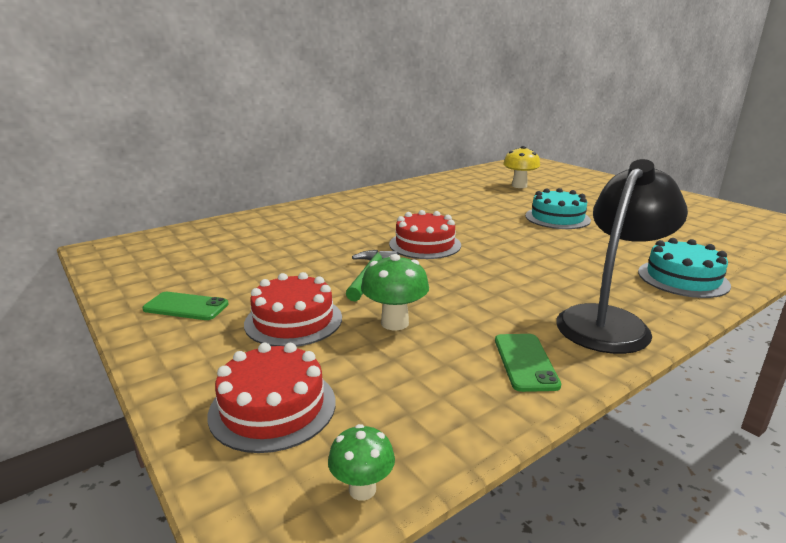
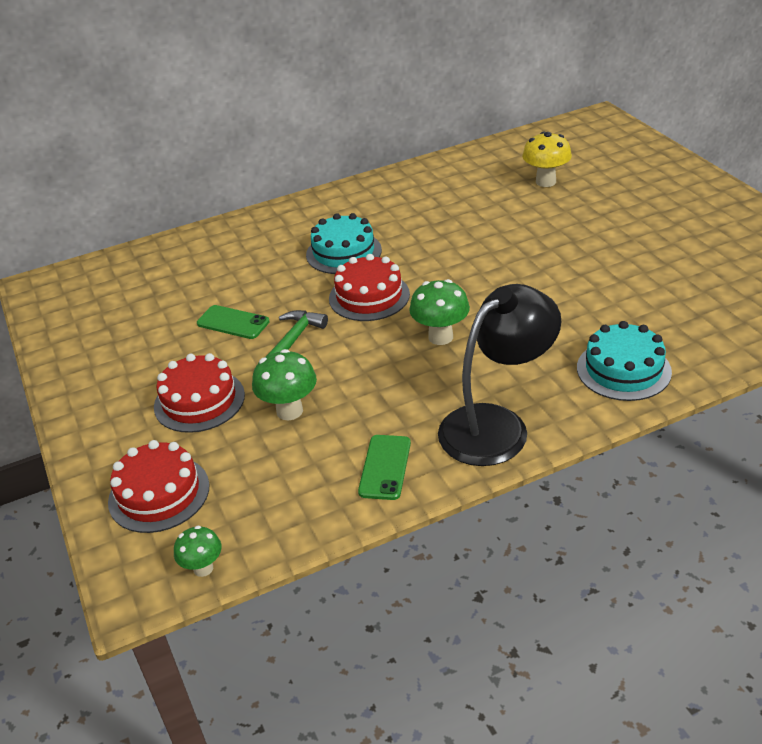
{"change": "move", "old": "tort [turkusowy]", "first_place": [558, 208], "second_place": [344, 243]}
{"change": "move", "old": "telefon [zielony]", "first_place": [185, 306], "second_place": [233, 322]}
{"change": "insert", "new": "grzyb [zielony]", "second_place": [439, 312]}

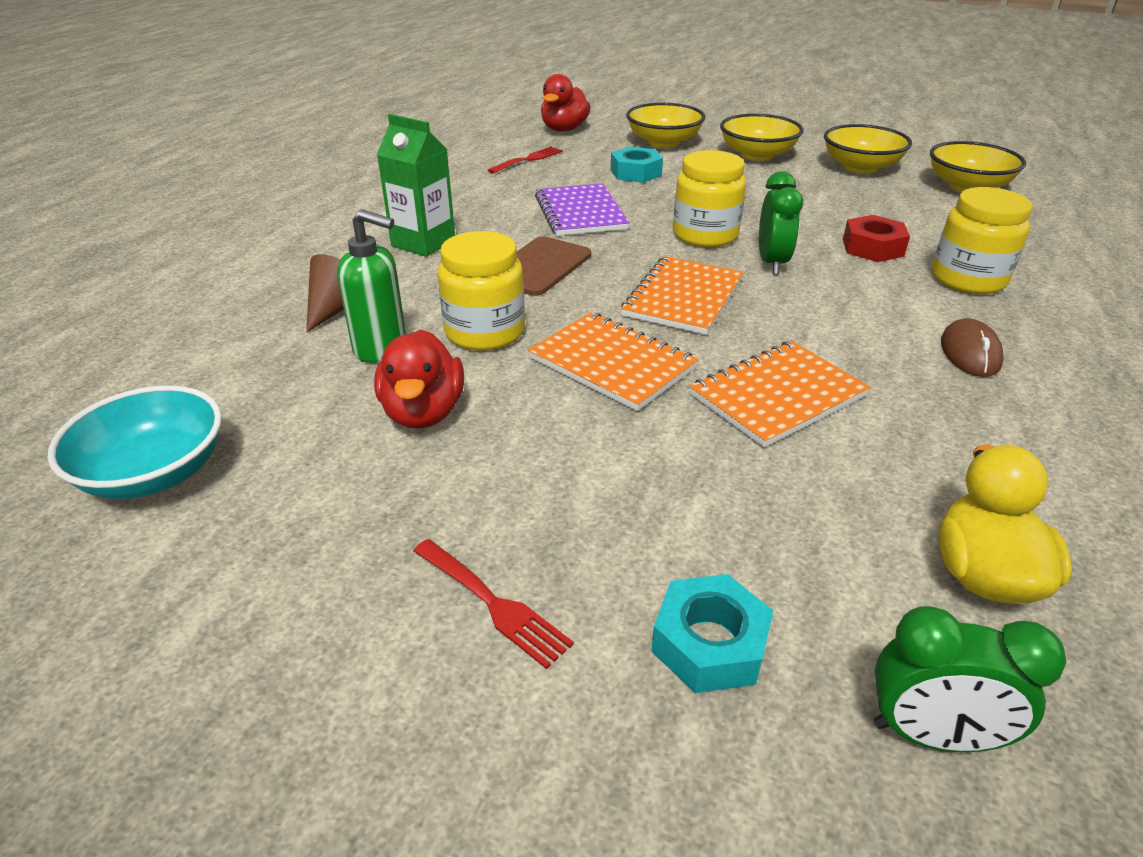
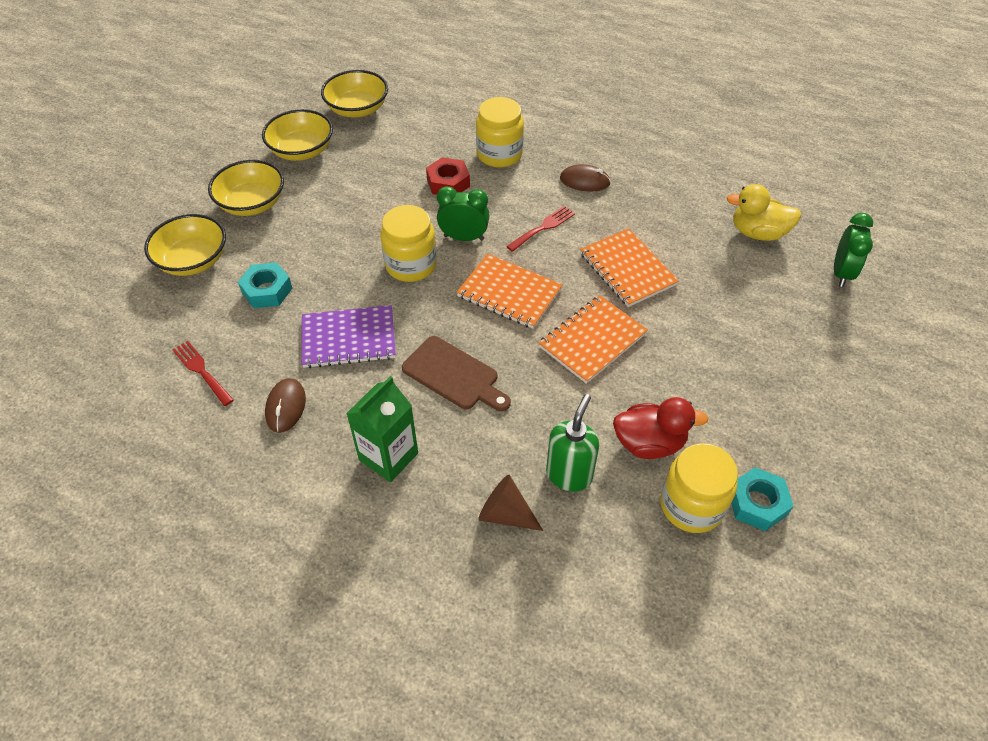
{"change": "delete", "old": "kaczka [czerwony]", "first_place": [566, 102]}
{"change": "move", "old": "słoik [żółty]", "first_place": [481, 291], "second_place": [699, 488]}
{"change": "delete", "old": "miska [turkusowy]", "first_place": [135, 442]}
{"change": "move", "old": "widelec [czerwony]", "first_place": [493, 604], "second_place": [540, 229]}
{"change": "move", "old": "nakrętka [turkusowy]", "first_place": [712, 633], "second_place": [762, 499]}
{"change": "insert", "new": "myszka [brązowy]", "second_place": [285, 405]}

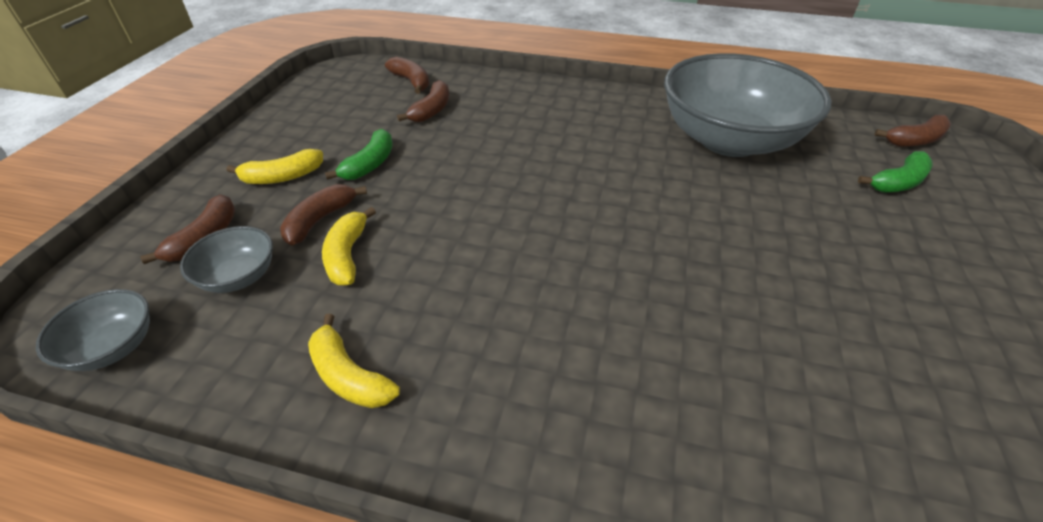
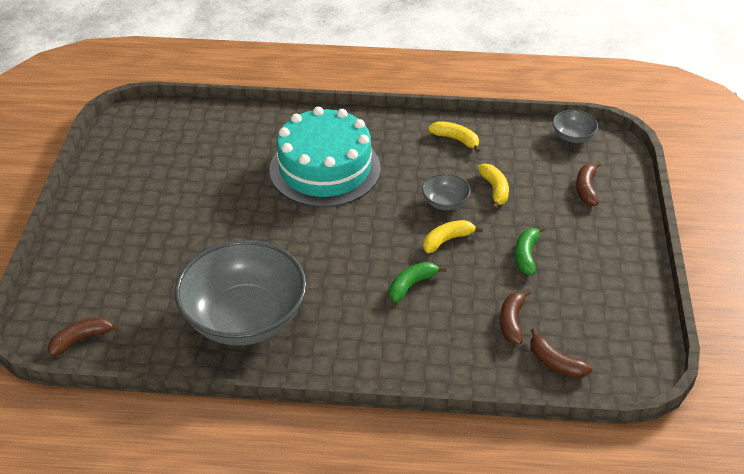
{"change": "move", "old": "banan [żółty]", "first_place": [275, 166], "second_place": [453, 236]}
{"change": "move", "old": "banan [zielony]", "first_place": [895, 172], "second_place": [417, 282]}
{"change": "delete", "old": "banan [brązowy]", "first_place": [323, 214]}
{"change": "move", "old": "miska [szary]", "first_place": [226, 259], "second_place": [446, 191]}
{"change": "insert", "new": "tort [turkusowy]", "second_place": [325, 157]}

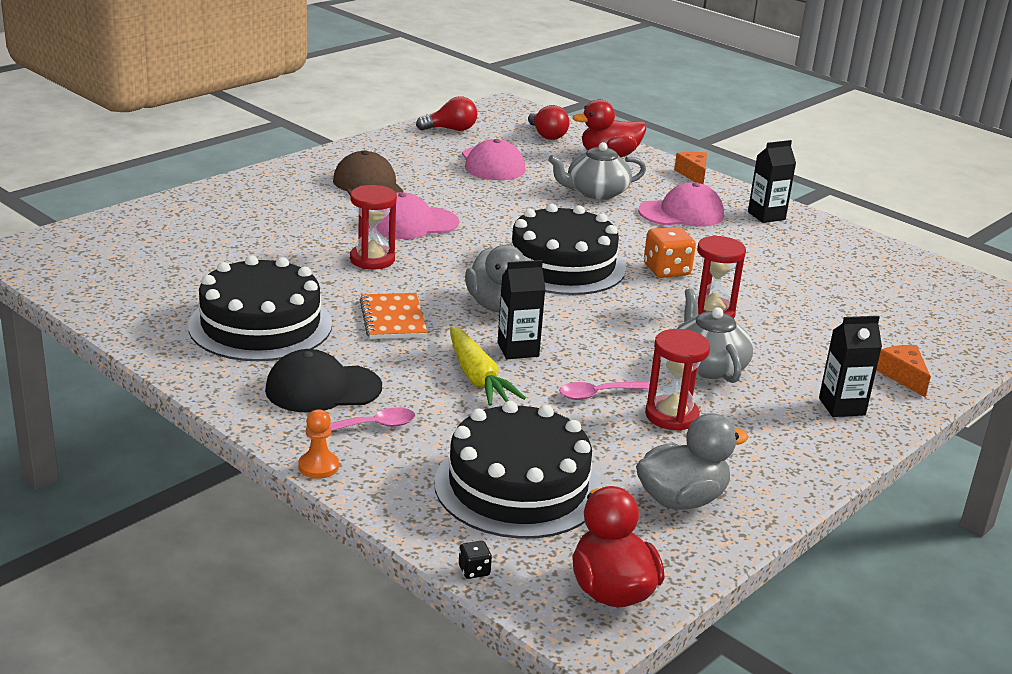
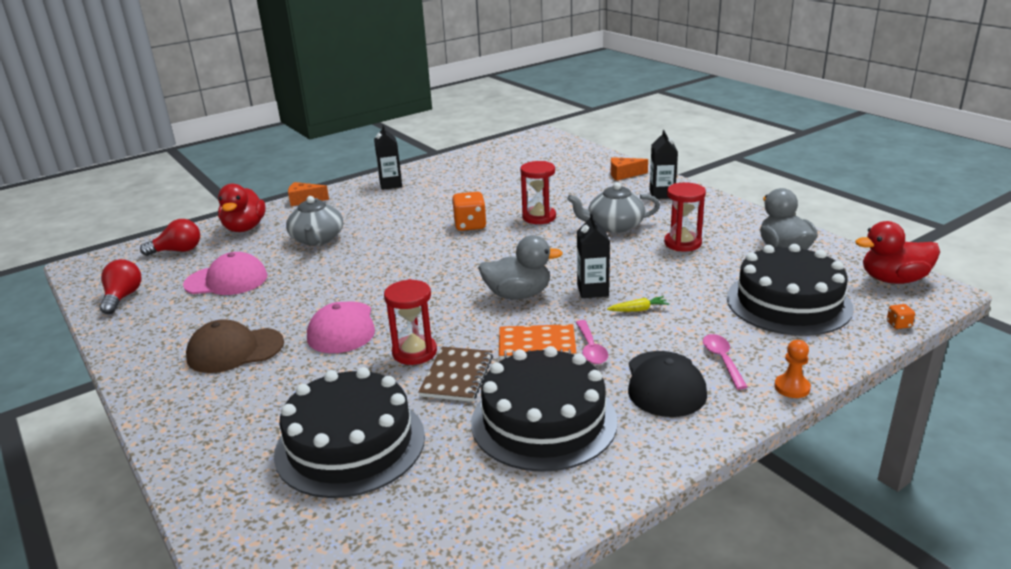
{"change": "delete", "old": "czapka [różowy]", "first_place": [681, 204]}
{"change": "move", "old": "tort [czarny]", "first_place": [568, 249], "second_place": [349, 432]}
{"change": "resize", "old": "marchewka [żółty]", "first_place": [488, 366], "second_place": [638, 304], "factor": 0.51}
{"change": "move", "old": "łyżka [różowy]", "first_place": [604, 391], "second_place": [592, 342]}
{"change": "recolor", "old": "kostka do gry [czarny]", "new": "kostka do gry [pomarańczowy]", "first_place": [475, 560], "second_place": [901, 316]}
{"change": "insert", "new": "zeszyt [brązowy]", "second_place": [455, 374]}

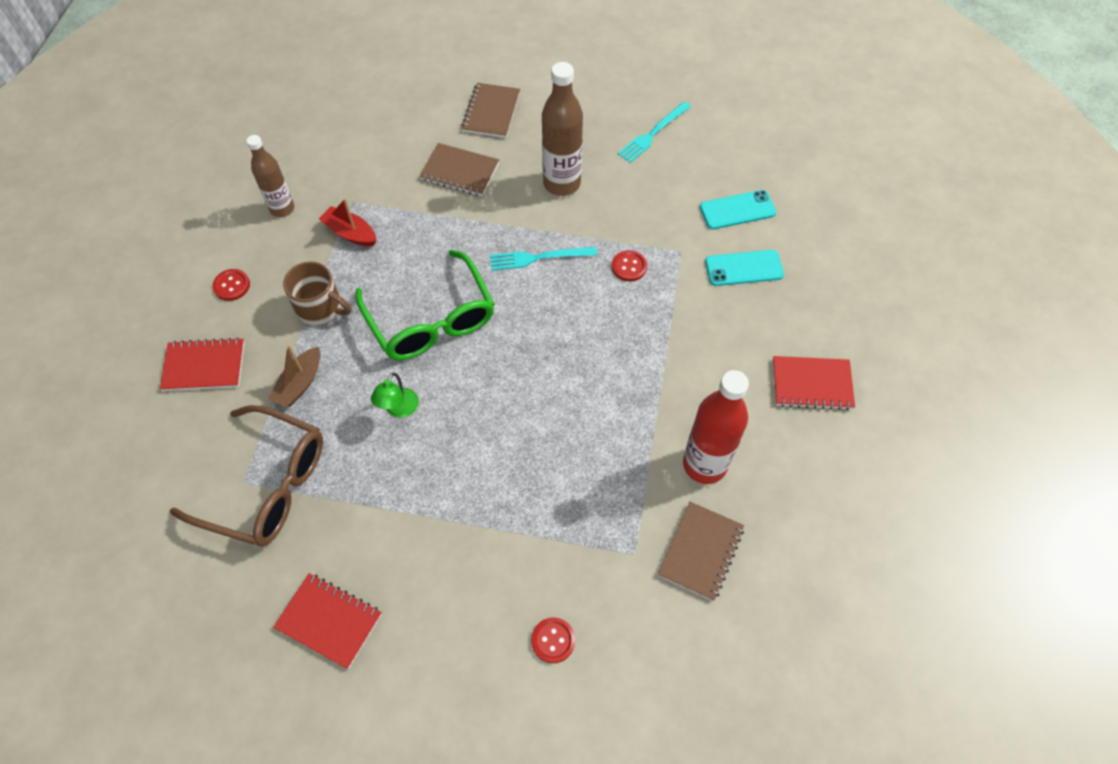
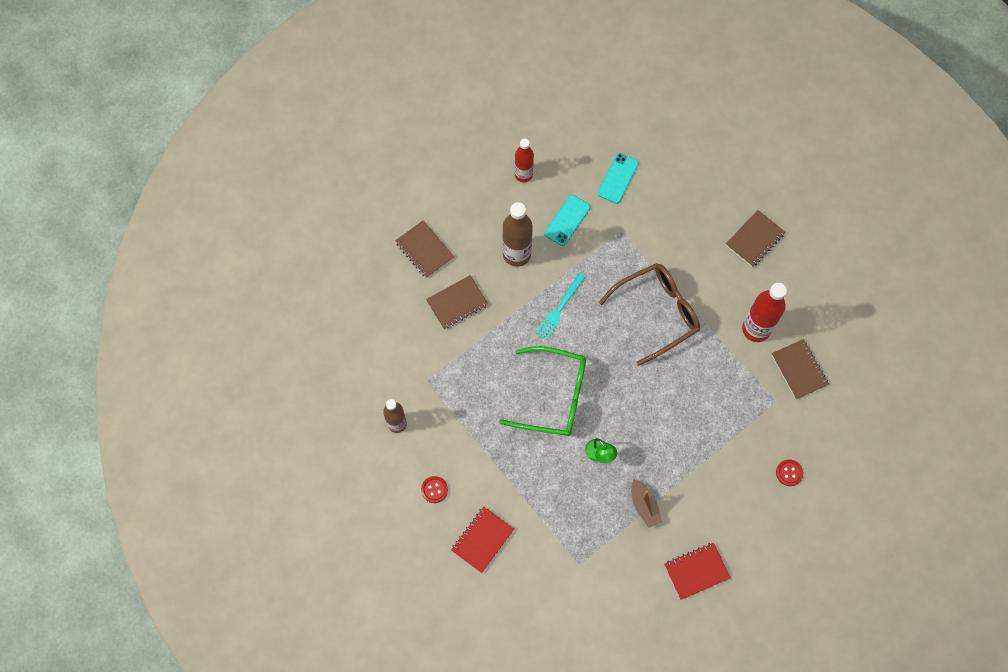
{"change": "replace", "old": "widelec [turkusowy]", "new": "butelka [czerwony]", "first_place": [654, 132], "second_place": [524, 160]}
{"change": "delete", "old": "łódka [czerwony]", "first_place": [347, 222]}
{"change": "delete", "old": "guzik [czerwony]", "first_place": [629, 266]}
{"change": "move", "old": "telefon [turkusowy]", "first_place": [744, 268], "second_place": [567, 220]}
{"change": "delete", "old": "kubek [brązowy]", "first_place": [317, 293]}
{"change": "move", "old": "łódka [brązowy]", "first_place": [294, 376], "second_place": [647, 503]}
{"change": "recolor", "old": "zeszyt [czerwony]", "new": "zeszyt [brązowy]", "first_place": [814, 383], "second_place": [755, 238]}
{"change": "move", "old": "okulary [brązowy]", "first_place": [246, 476], "second_place": [649, 314]}

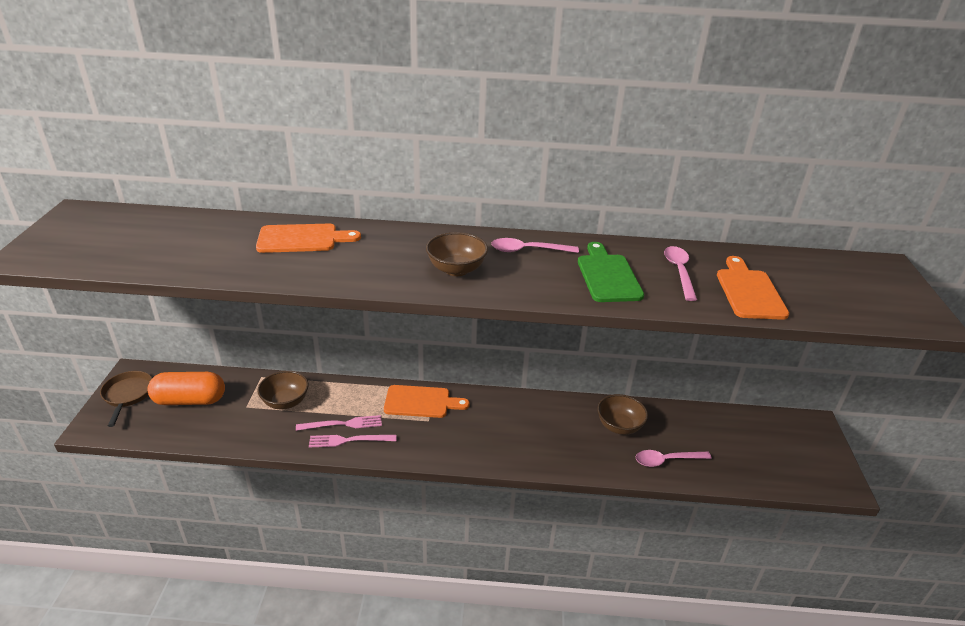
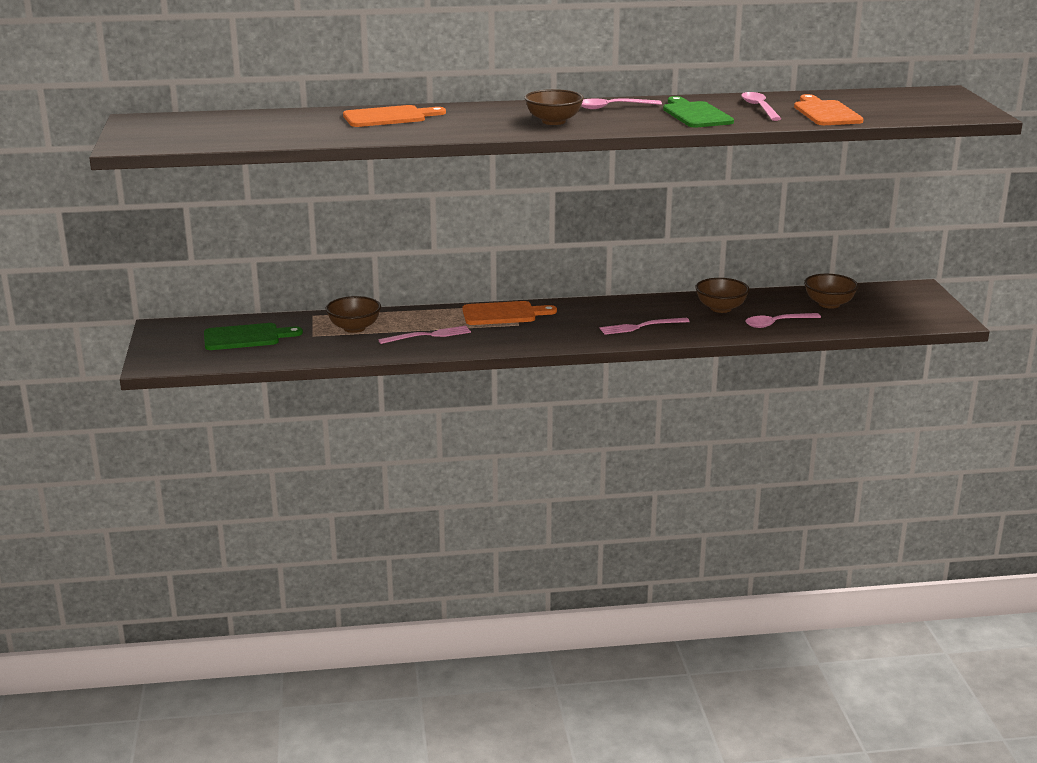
{"change": "delete", "old": "patelnia [brązowy]", "first_place": [126, 399]}
{"change": "replace", "old": "kapsułka [pomarańczowy]", "new": "deska do krojenia [zielony]", "first_place": [186, 388], "second_place": [253, 336]}
{"change": "move", "old": "widelec [różowy]", "first_place": [353, 441], "second_place": [645, 326]}
{"change": "insert", "new": "miska [brązowy]", "second_place": [831, 291]}

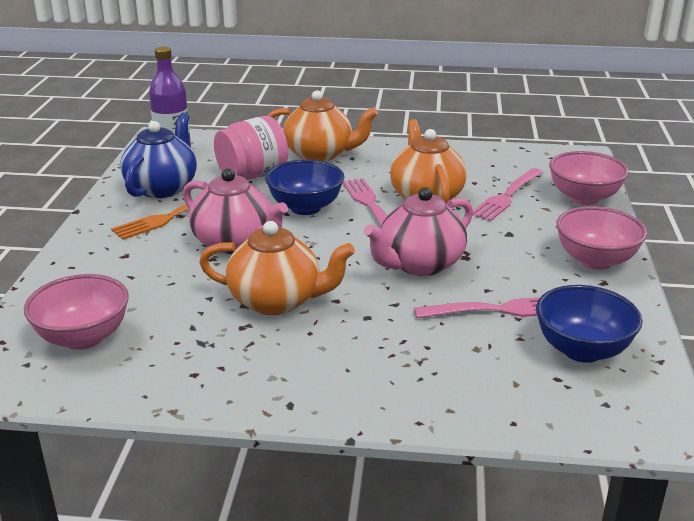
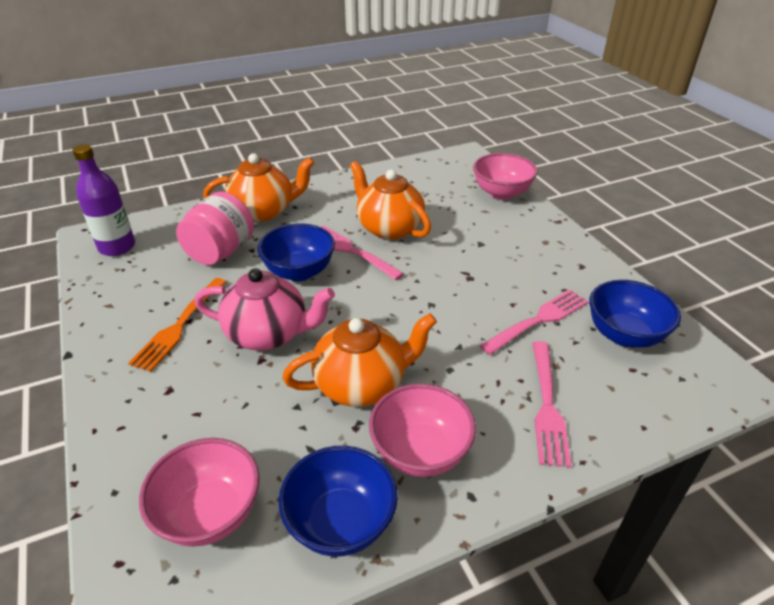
{"change": "delete", "old": "imbryk [niebieski]", "first_place": [158, 155]}
{"change": "move", "old": "widelec [różowy]", "first_place": [507, 194], "second_place": [551, 404]}
{"change": "delete", "old": "imbryk [różowy]", "first_place": [418, 231]}
{"change": "move", "old": "miska [różowy]", "first_place": [601, 238], "second_place": [422, 430]}
{"change": "insert", "new": "miska [niebieski]", "second_place": [338, 501]}

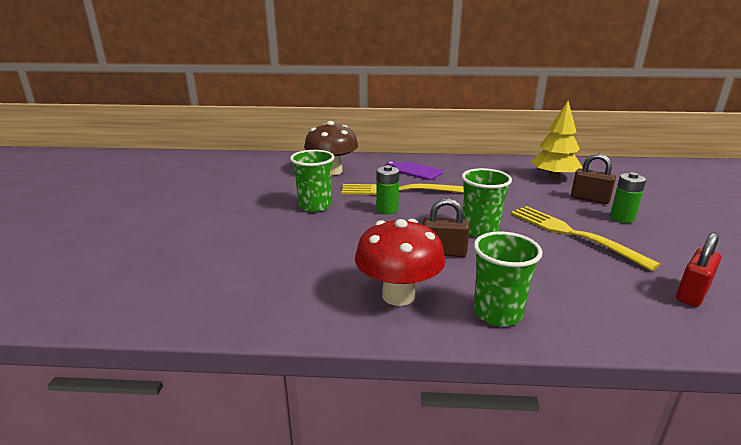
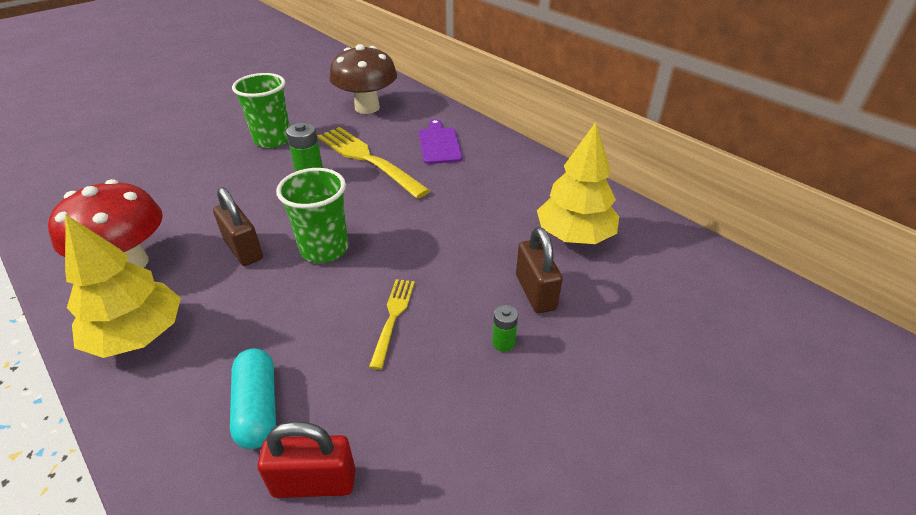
{"change": "resize", "old": "bateria [zielony]", "first_place": [628, 197], "second_place": [505, 328], "factor": 0.6}
{"change": "resize", "old": "widelec [żółty]", "first_place": [585, 238], "second_place": [392, 324], "factor": 0.53}
{"change": "replace", "old": "szklanka [zielony]", "new": "drzewko [żółty]", "first_place": [508, 278], "second_place": [123, 286]}
{"change": "insert", "new": "kapsułka [turkusowy]", "second_place": [253, 398]}

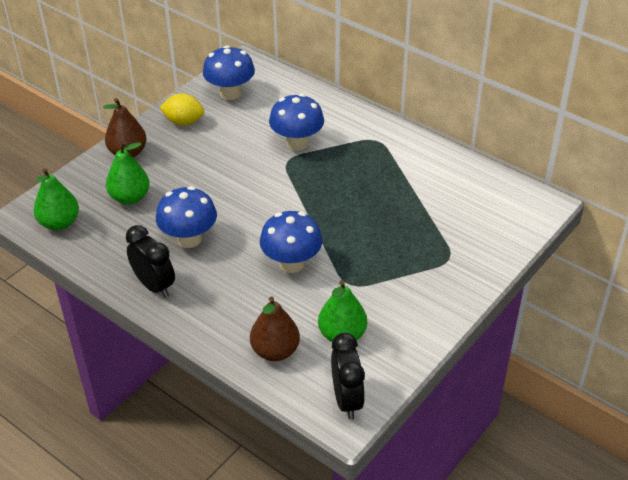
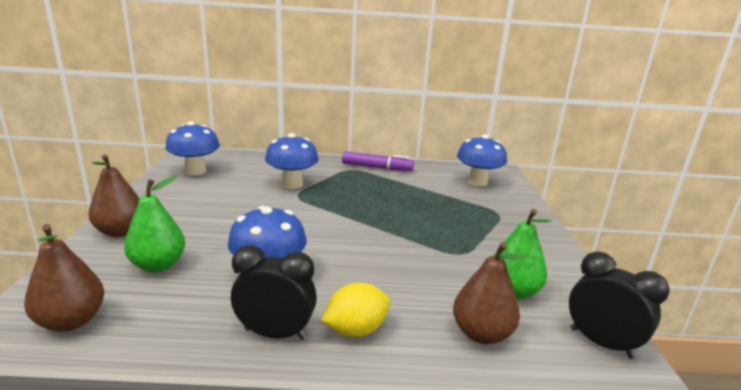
{"change": "move", "old": "cytryna [żółty]", "first_place": [181, 109], "second_place": [355, 309]}
{"change": "recolor", "old": "gruszka [zielony]", "new": "gruszka [brązowy]", "first_place": [56, 199], "second_place": [64, 278]}
{"change": "move", "old": "grzyb [niebieski]", "first_place": [291, 242], "second_place": [482, 161]}
{"change": "insert", "new": "flamaster [fioletowy]", "second_place": [378, 161]}

